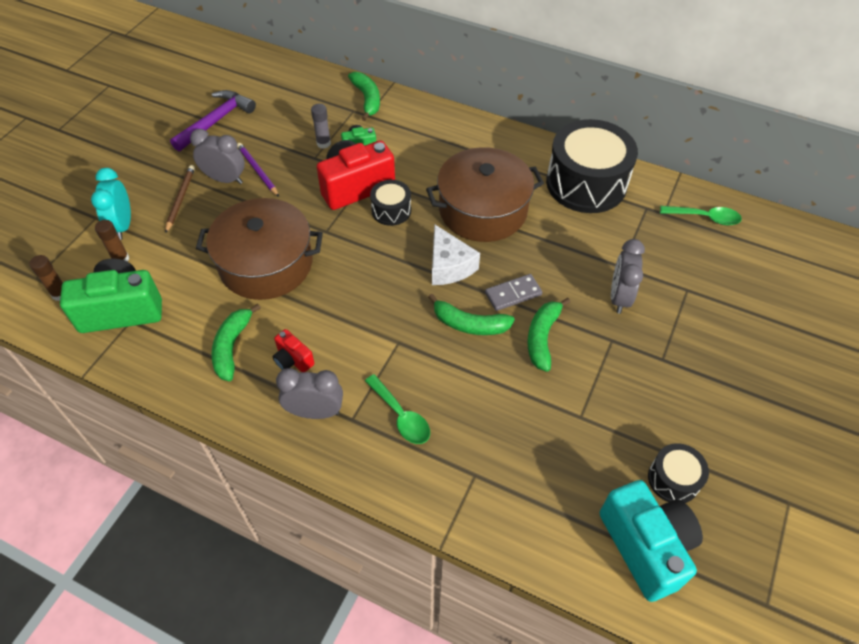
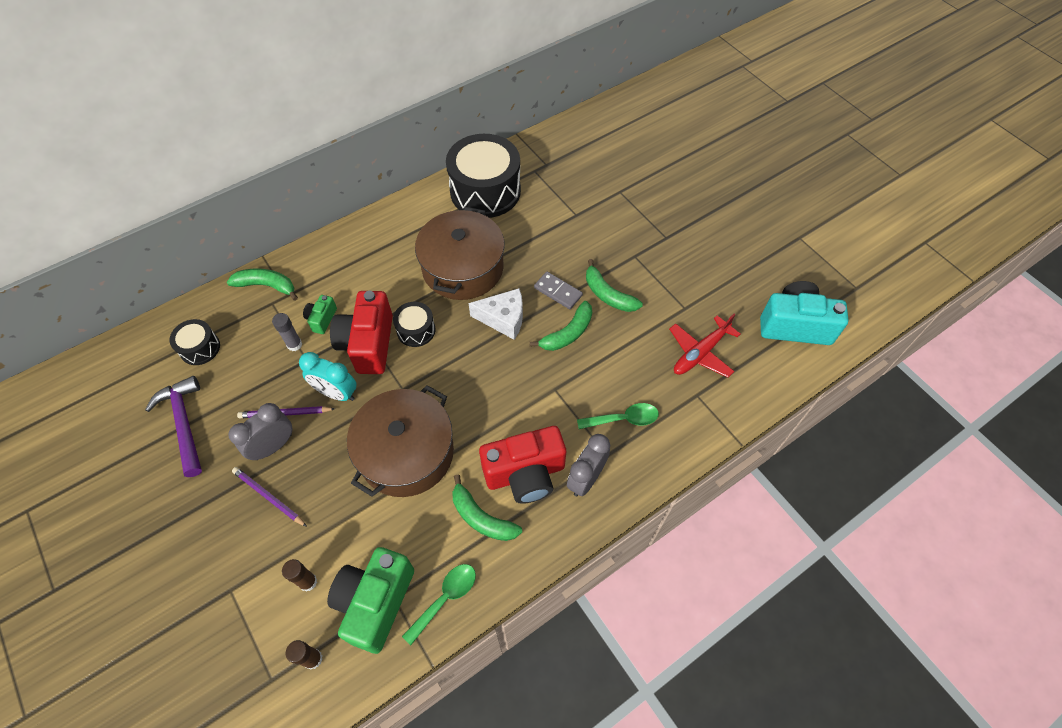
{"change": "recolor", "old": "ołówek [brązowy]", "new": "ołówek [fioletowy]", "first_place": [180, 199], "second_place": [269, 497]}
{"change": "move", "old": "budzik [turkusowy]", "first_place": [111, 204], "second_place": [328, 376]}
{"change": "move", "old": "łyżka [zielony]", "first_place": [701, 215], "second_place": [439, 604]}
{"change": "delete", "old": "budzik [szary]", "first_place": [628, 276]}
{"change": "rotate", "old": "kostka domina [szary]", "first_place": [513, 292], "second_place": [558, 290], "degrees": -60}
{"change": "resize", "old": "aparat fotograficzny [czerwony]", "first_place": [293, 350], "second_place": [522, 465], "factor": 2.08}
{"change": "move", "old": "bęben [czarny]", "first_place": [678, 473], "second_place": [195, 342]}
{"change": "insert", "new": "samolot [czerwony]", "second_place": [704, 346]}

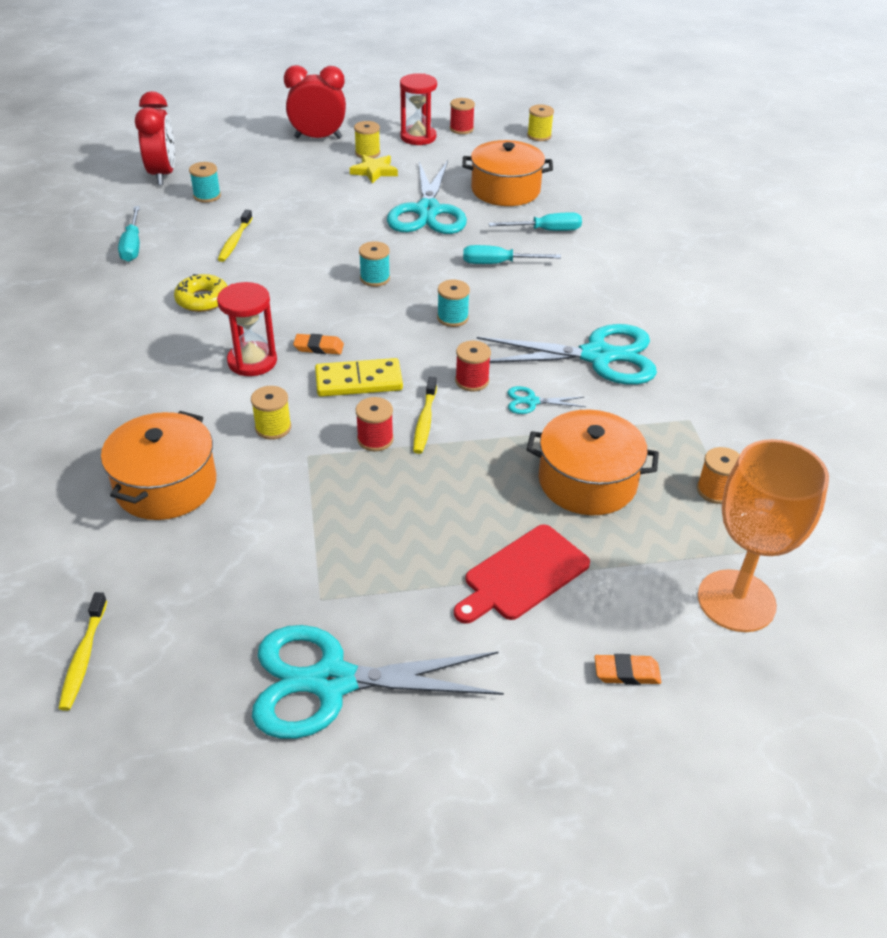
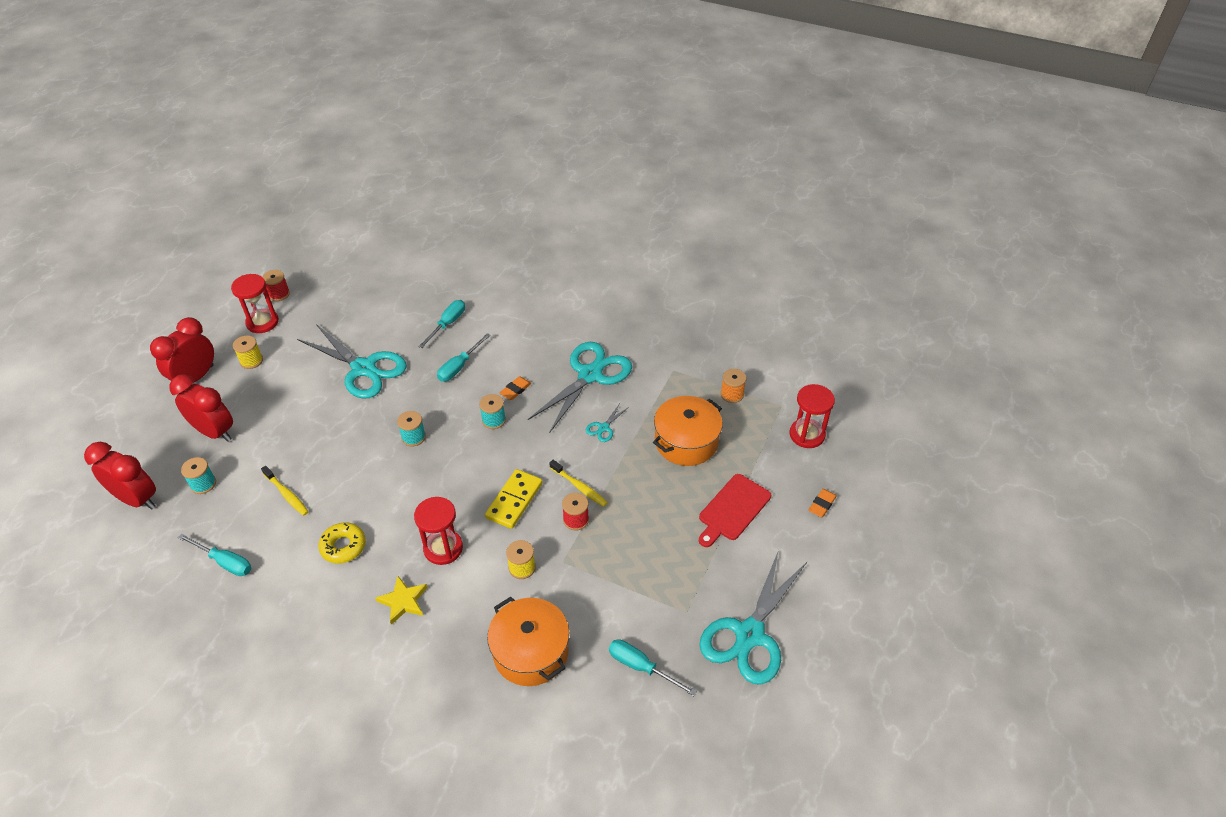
{"change": "delete", "old": "szpulka [żółty]", "first_place": [540, 123]}
{"change": "delete", "old": "garnek [pomarańczowy]", "first_place": [507, 173]}
{"change": "move", "old": "gwiazda [żółty]", "first_place": [374, 169], "second_place": [401, 600]}
{"change": "move", "old": "gumka do mazania [pomarańczowy]", "first_place": [318, 344], "second_place": [515, 388]}
{"change": "delete", "old": "szpulka [czerwony]", "first_place": [473, 366]}
{"change": "replace", "old": "kielich [pomarańczowy]", "new": "klepsydra [czerwony]", "first_place": [763, 535], "second_place": [812, 416]}
{"change": "rotate", "old": "deska do krojenia [czerwony]", "first_place": [522, 574], "second_place": [735, 510], "degrees": 45}
{"change": "delete", "old": "szczoteczka do zębów [żółty]", "first_place": [82, 651]}
{"change": "insert", "new": "budzik [czerwony]", "second_place": [201, 408]}
{"change": "insert", "new": "śrubokręt [turkusowy]", "second_place": [653, 667]}

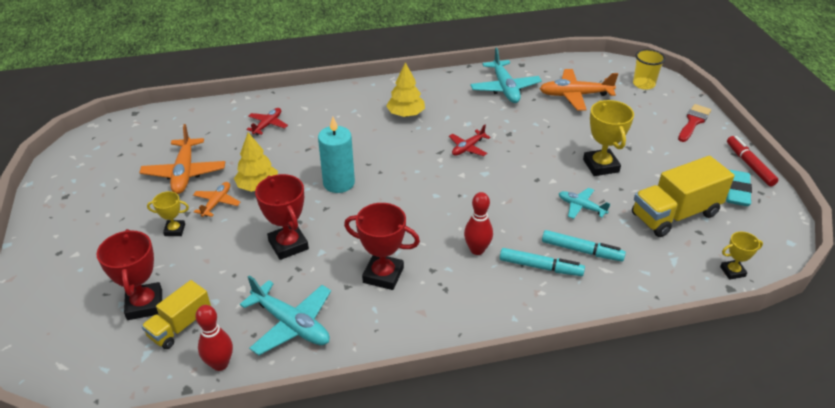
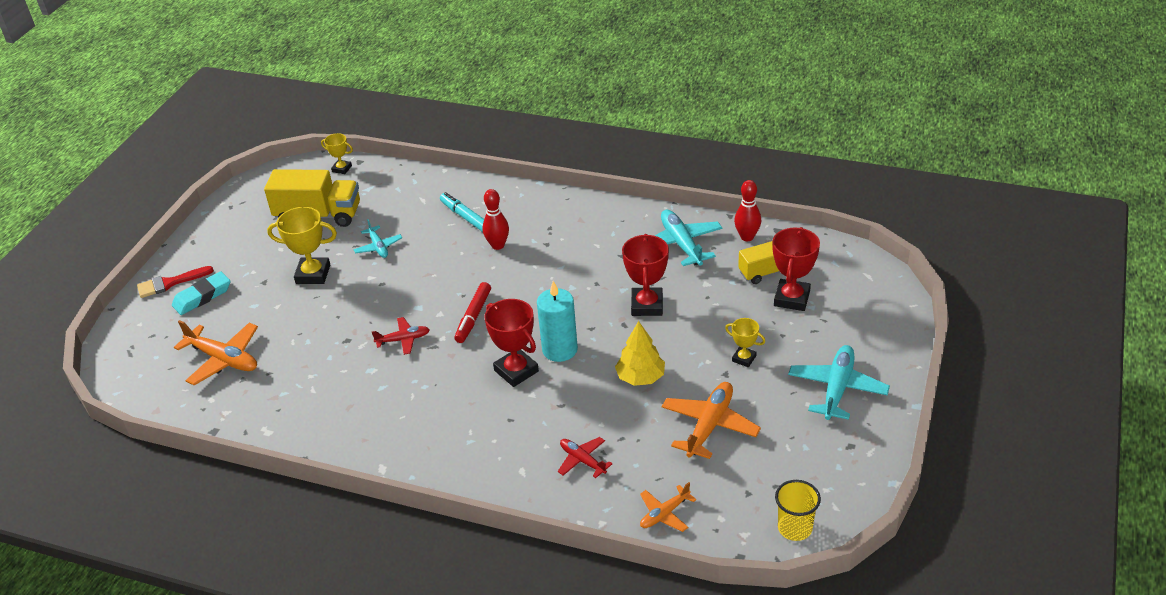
{"change": "move", "old": "samolot [turkusowy]", "first_place": [506, 75], "second_place": [839, 382]}
{"change": "move", "old": "szklanka [żółty]", "first_place": [649, 69], "second_place": [798, 510]}
{"change": "delete", "old": "drzewko [żółty]", "first_place": [405, 89]}
{"change": "rotate", "old": "puchar [żółty]", "first_place": [608, 138], "second_place": [302, 245], "degrees": 75}
{"change": "rotate", "old": "samolot [czerwony]", "first_place": [267, 121], "second_place": [585, 457], "degrees": 75}
{"change": "move", "old": "flamaster [czerwony]", "first_place": [752, 161], "second_place": [472, 312]}
{"change": "move", "old": "gumka do mazania [turkusowy]", "first_place": [739, 188], "second_place": [201, 293]}
{"change": "move", "old": "samolot [pomarańczowy]", "first_place": [217, 199], "second_place": [668, 507]}
{"change": "move", "old": "puchar [czerwony]", "first_place": [382, 246], "second_place": [511, 343]}
{"change": "delete", "old": "flamaster [turkusowy]", "first_place": [584, 246]}

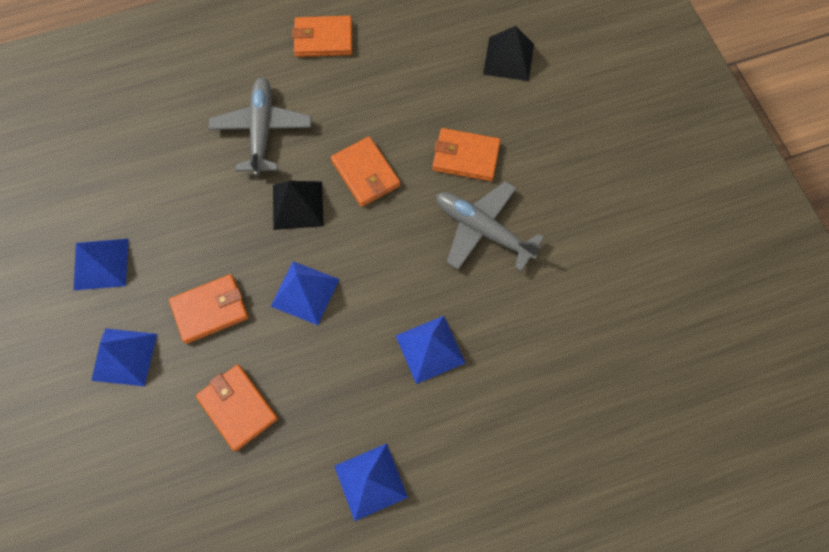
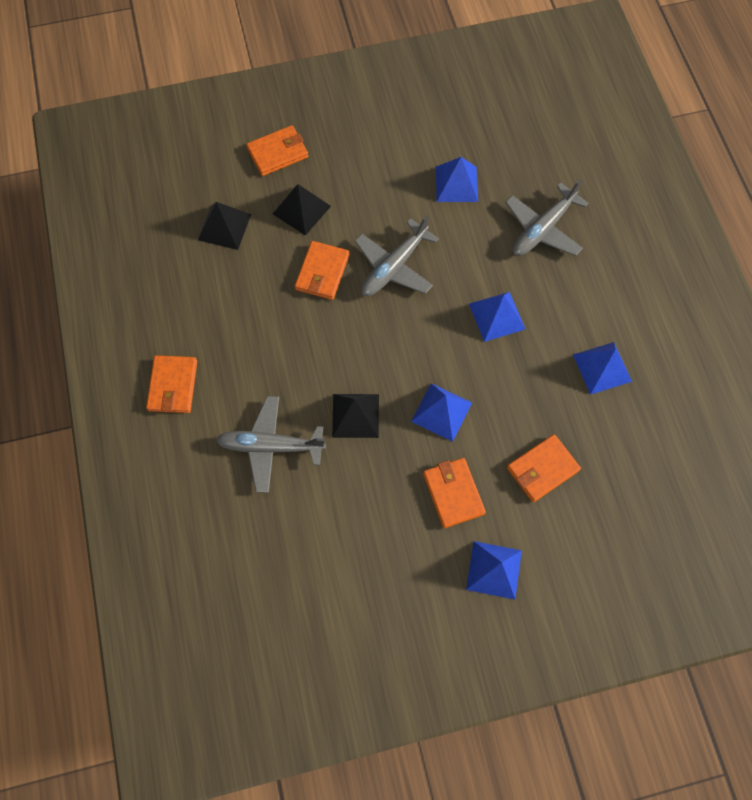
{"change": "move", "old": "portfel [pomarańczowy]", "first_place": [365, 172], "second_place": [277, 150]}
{"change": "move", "old": "piramida [niebieski]", "first_place": [101, 264], "second_place": [457, 179]}
{"change": "insert", "new": "samolot [szary]", "second_place": [547, 217]}
{"change": "insert", "new": "piramida [czarny]", "second_place": [302, 210]}

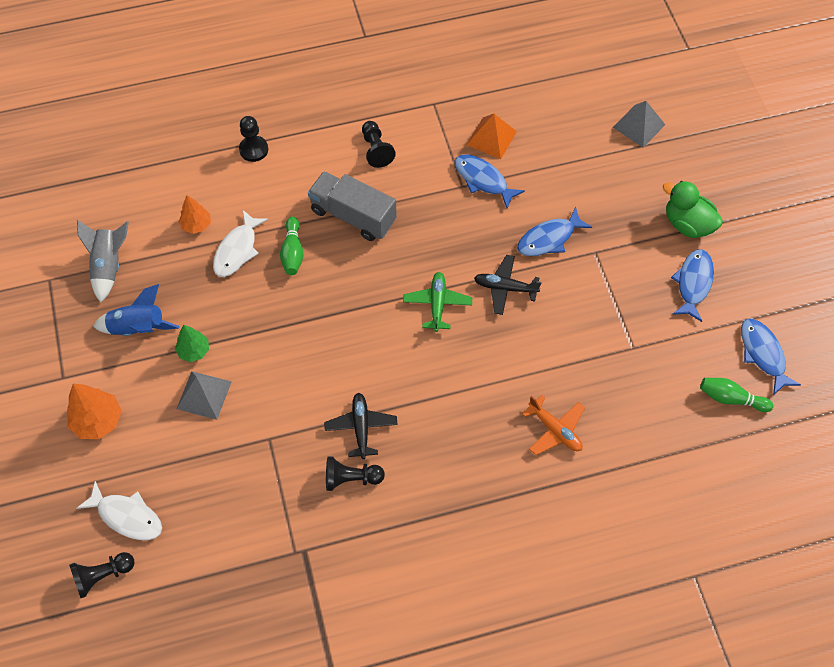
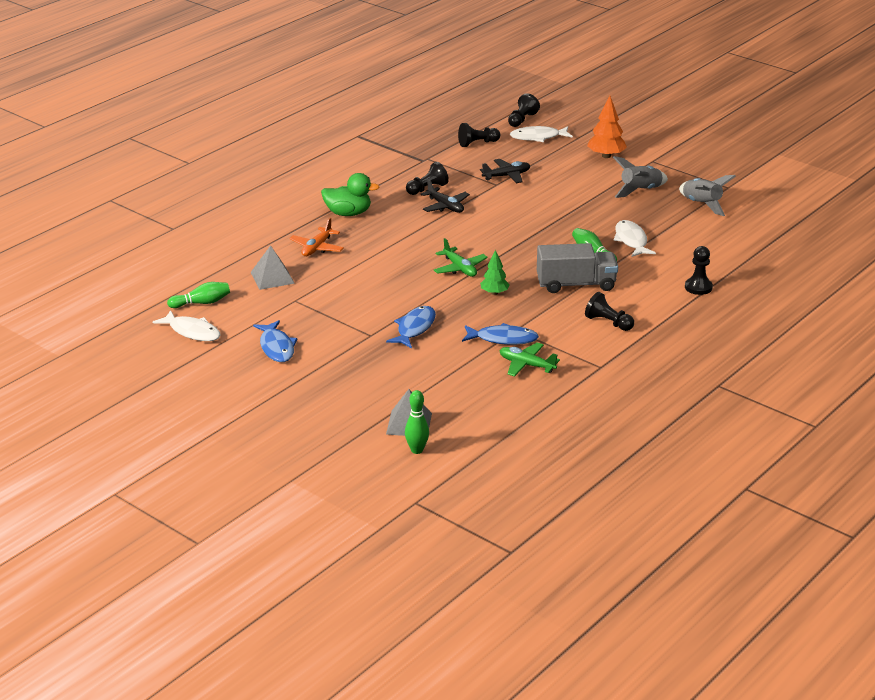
{"change": "replace", "old": "piramida [pomarańczowy]", "new": "samolot [zielony]", "first_place": [492, 136], "second_place": [529, 360]}
{"change": "move", "old": "kaczka [zielony]", "first_place": [693, 209], "second_place": [350, 194]}
{"change": "delete", "old": "drzewko [pomarańczowy]", "first_place": [195, 214]}
{"change": "move", "old": "samolot [czarny]", "first_place": [508, 285], "second_place": [505, 171]}
{"change": "recolor", "old": "rakieta [niebieski]", "new": "rakieta [szary]", "first_place": [136, 310], "second_place": [640, 177]}
{"change": "recolor", "old": "ryba [niebieski]", "new": "ryba [biały]", "first_place": [771, 357], "second_place": [187, 325]}
{"change": "move", "old": "drzewko [zielony]", "first_place": [192, 343], "second_place": [495, 272]}
{"change": "move", "old": "piramida [szary]", "first_place": [204, 396], "second_place": [272, 267]}
{"change": "rotate", "old": "samolot [pomarańczowy]", "first_place": [553, 425], "second_place": [316, 237], "degrees": -75}
{"change": "insert", "new": "pionek [czarny]", "second_place": [479, 135]}
{"change": "insert", "new": "kręgiel [zielony]", "second_place": [417, 422]}

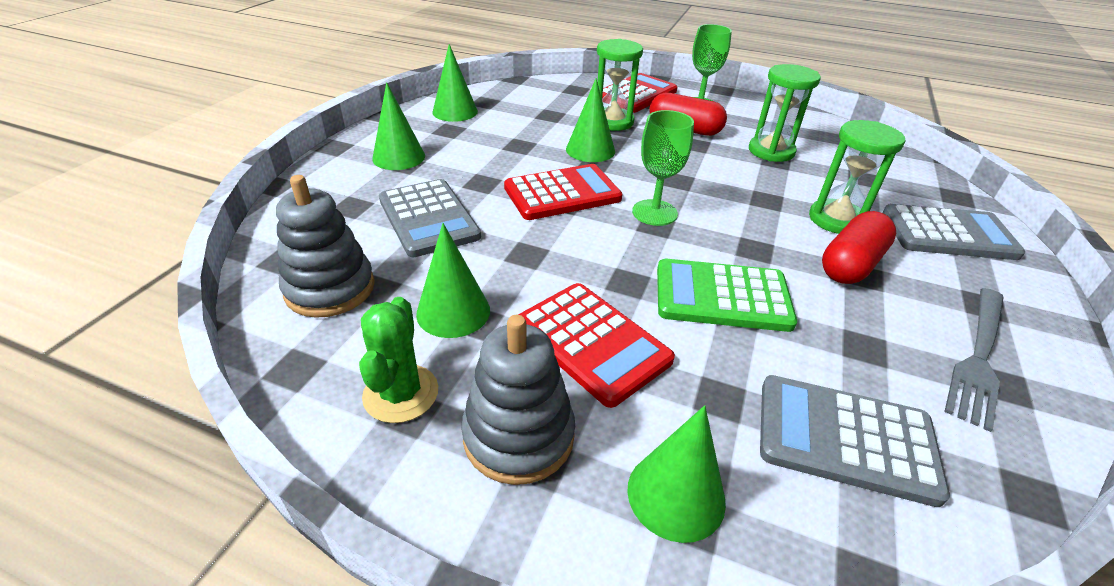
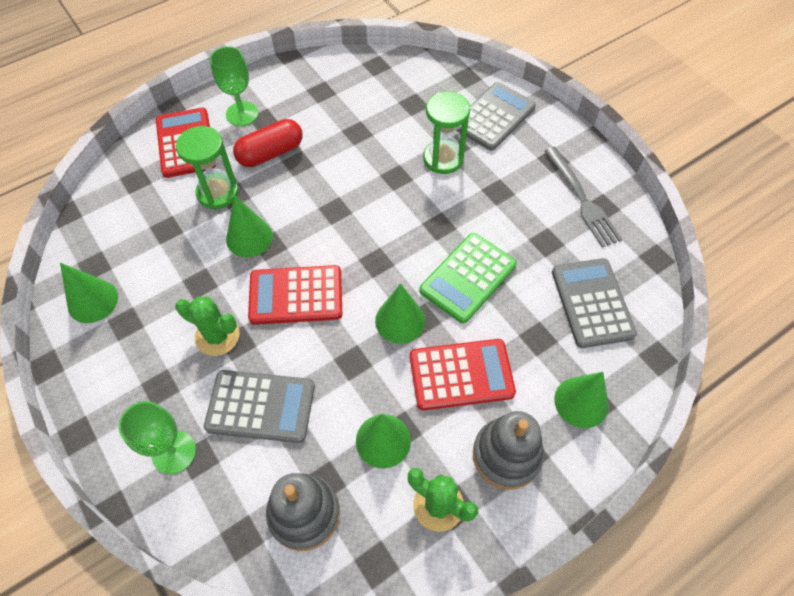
{"change": "delete", "old": "klepsydra [zielony]", "first_place": [785, 113]}
{"change": "move", "old": "stożek [zielony]", "first_place": [398, 126], "second_place": [400, 314]}
{"change": "move", "old": "kielich [zielony]", "first_place": [663, 168], "second_place": [157, 437]}
{"change": "rotate", "old": "kalkulator [czerwony]", "first_place": [563, 192], "second_place": [295, 295], "degrees": -105}
{"change": "delete", "old": "kapsułka [czerwony]", "first_place": [859, 247]}
{"change": "rotate", "old": "kalkulator [szary]", "first_place": [855, 441], "second_place": [594, 303], "degrees": 120}
{"change": "insert", "new": "kaktus [zielony]", "second_place": [207, 326]}

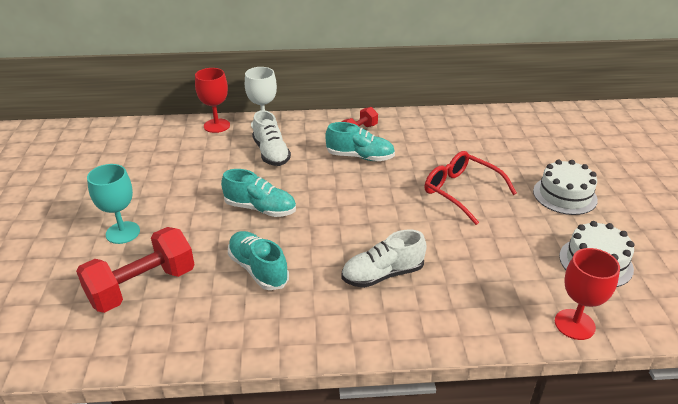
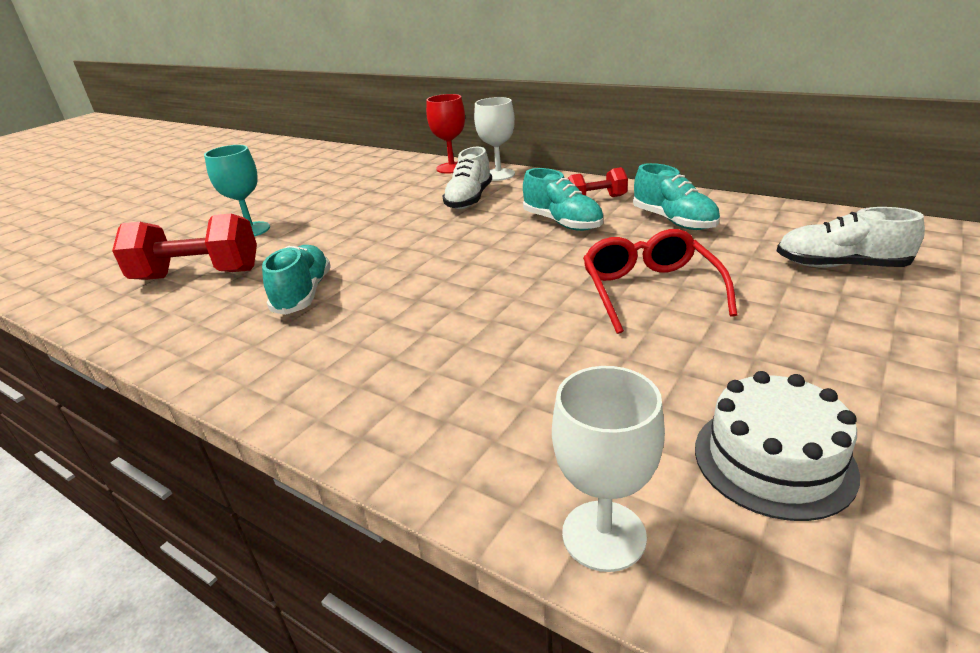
{"change": "delete", "old": "tort [biały]", "first_place": [565, 187]}
{"change": "move", "old": "but [turkusowy]", "first_place": [258, 193], "second_place": [676, 196]}
{"change": "move", "old": "but [biały]", "first_place": [384, 258], "second_place": [851, 237]}
{"change": "recolor", "old": "kielich [czerwony]", "new": "kielich [biały]", "first_place": [587, 294], "second_place": [608, 469]}

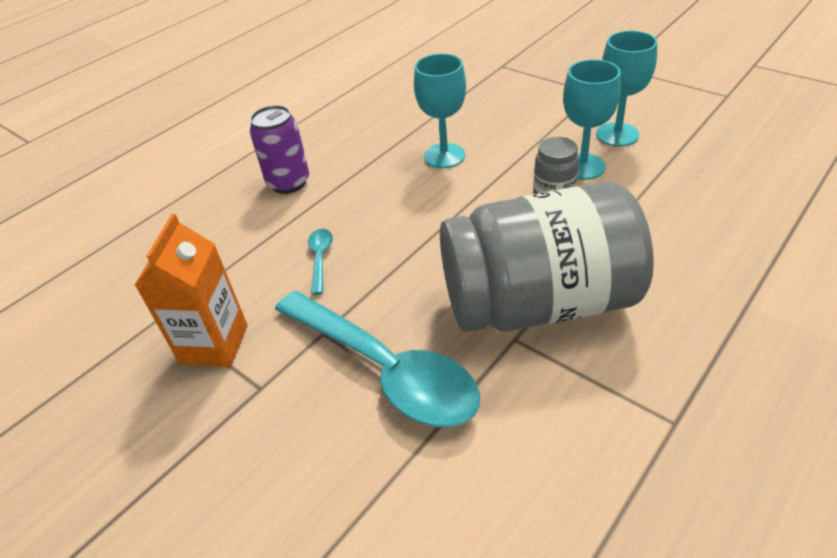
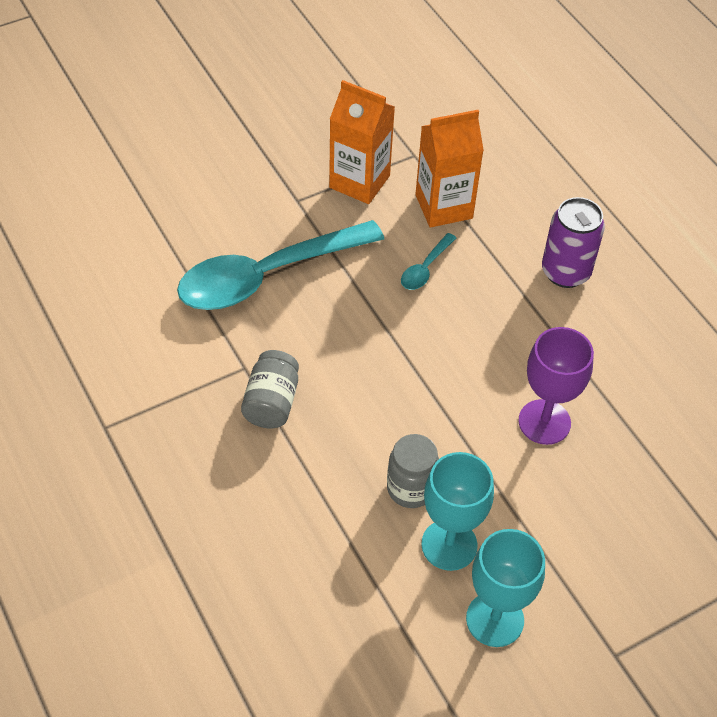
{"change": "recolor", "old": "kielich [turkusowy]", "new": "kielich [fioletowy]", "first_place": [440, 110], "second_place": [556, 386]}
{"change": "resize", "old": "słoik [szary]", "first_place": [547, 257], "second_place": [270, 389], "factor": 0.4}
{"change": "rotate", "old": "łyżka [turkusowy]", "first_place": [320, 262], "second_place": [428, 261], "degrees": 105}
{"change": "insert", "new": "karton mleka [pomarańczowy]", "second_place": [449, 169]}

